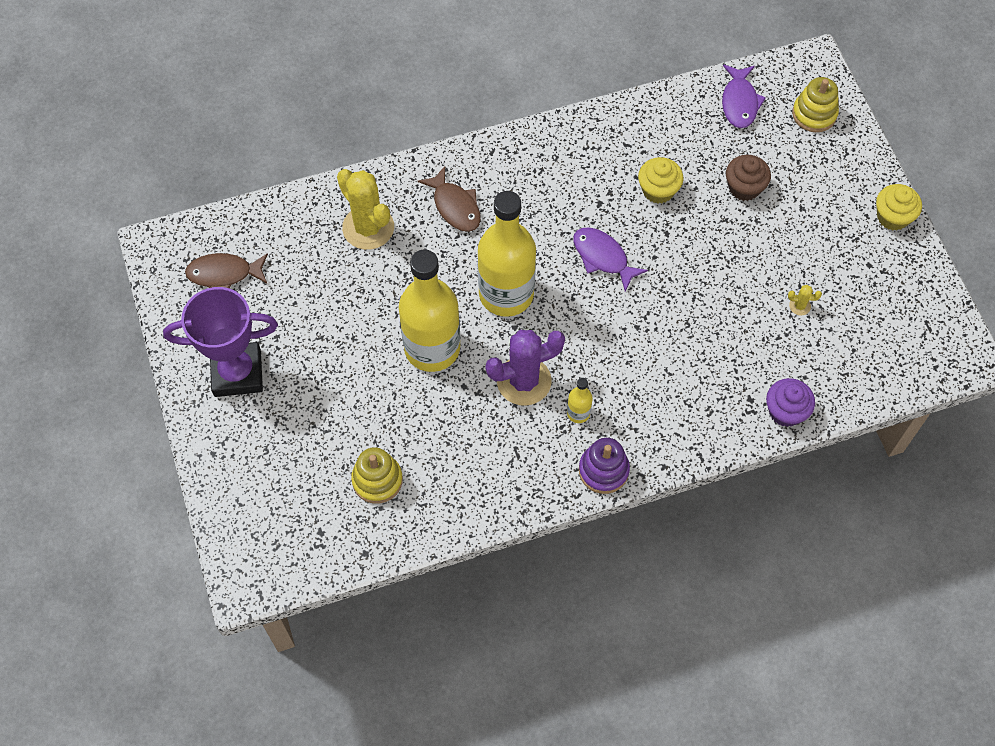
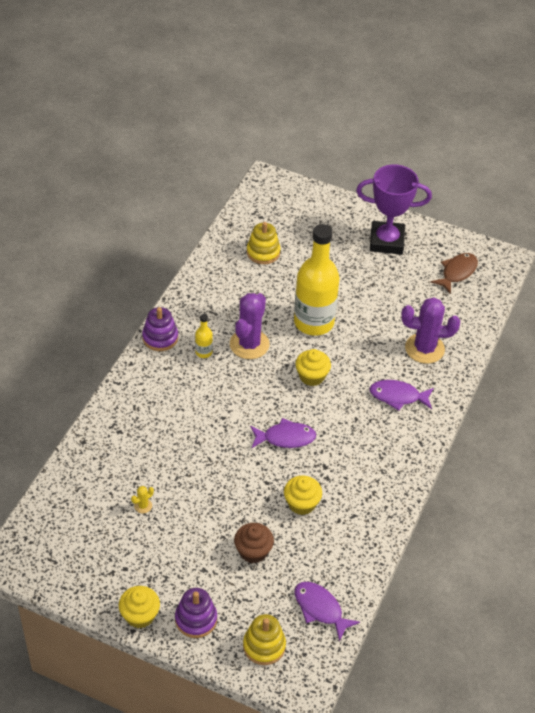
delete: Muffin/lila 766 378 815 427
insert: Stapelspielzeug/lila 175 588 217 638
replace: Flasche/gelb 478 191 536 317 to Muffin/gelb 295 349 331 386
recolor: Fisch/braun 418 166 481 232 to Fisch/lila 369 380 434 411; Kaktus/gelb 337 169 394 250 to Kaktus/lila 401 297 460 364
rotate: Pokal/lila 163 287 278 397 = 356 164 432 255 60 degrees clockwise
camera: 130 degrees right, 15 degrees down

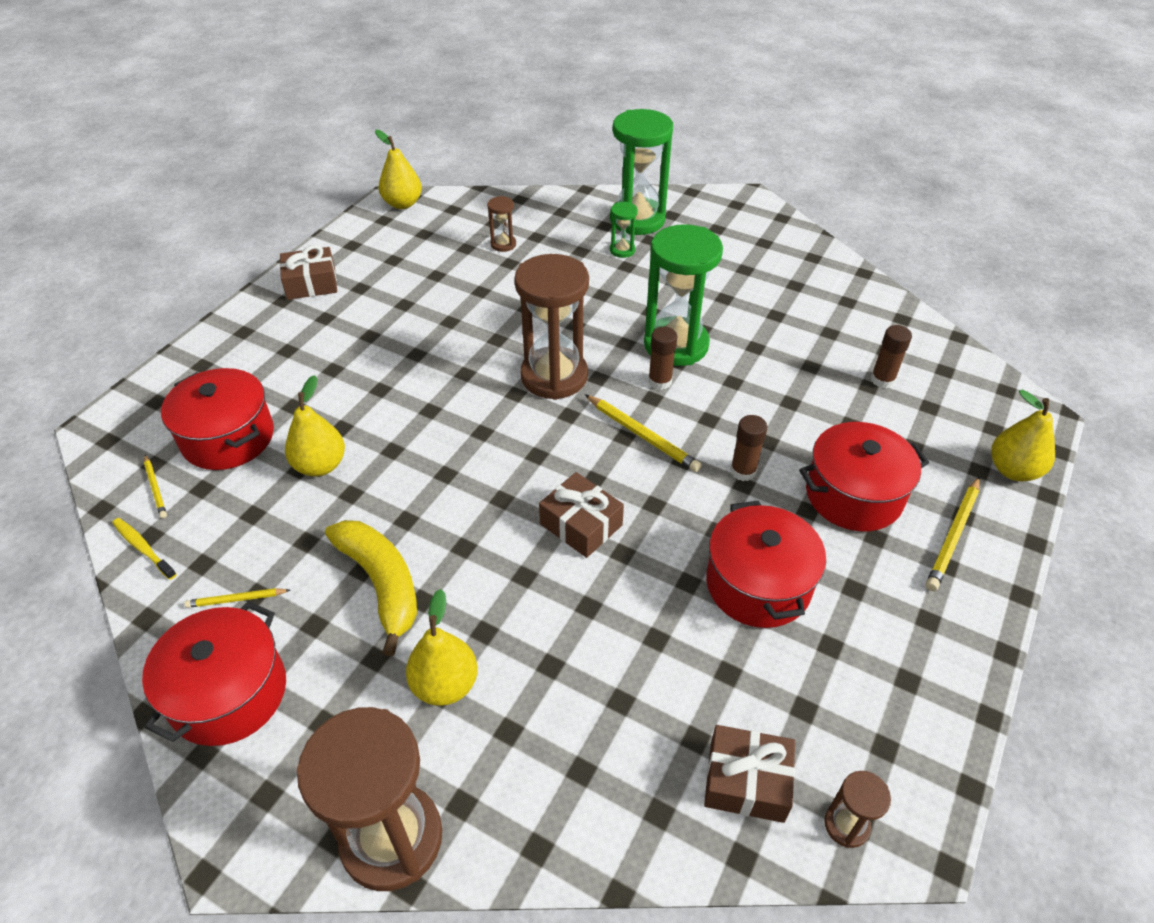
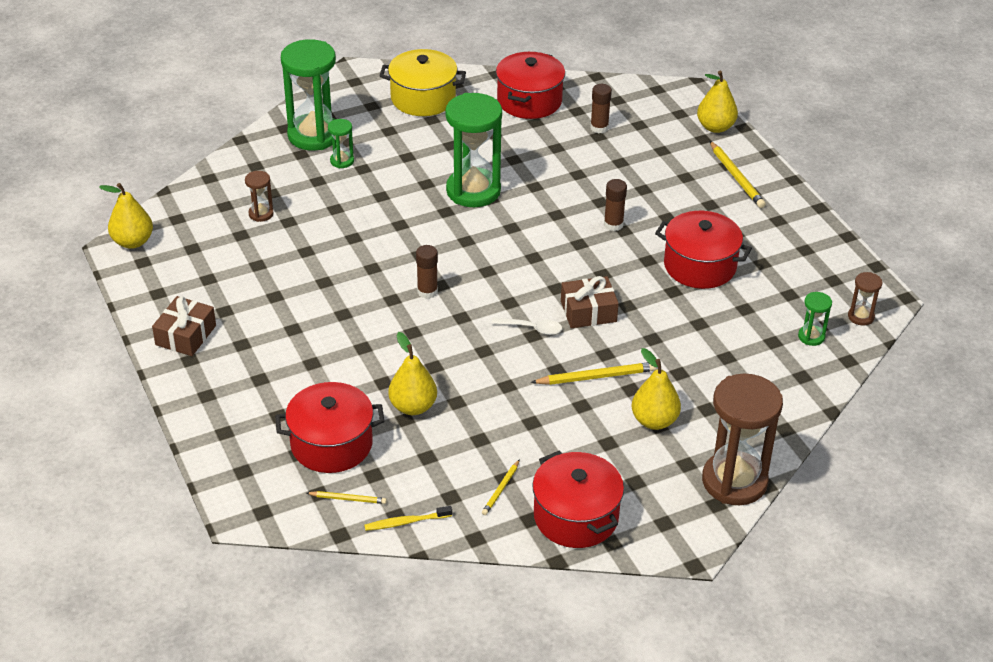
delete: Sanduhr/braun 514 254 589 400; Banane/gelb 325 520 417 656
insert: Kochtopf/gelb 380 49 466 116; Löffel/weiß 491 317 562 335
move: Klebestift/braun 648 327 677 390 to 416 245 438 299; Bleistift/gelb 585 394 702 472 to 531 362 657 385; Kochtopf/rot 799 422 929 531 to 496 52 565 119
replace: Geschenk/braun 704 725 795 823 to Sanduhr/grün 798 292 832 346
camera: 55 degrees left, 5 degrees down

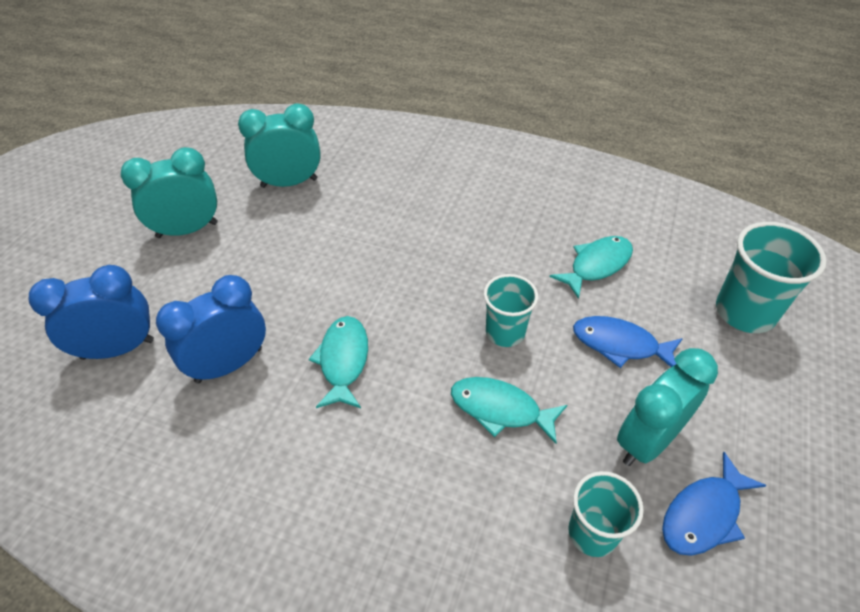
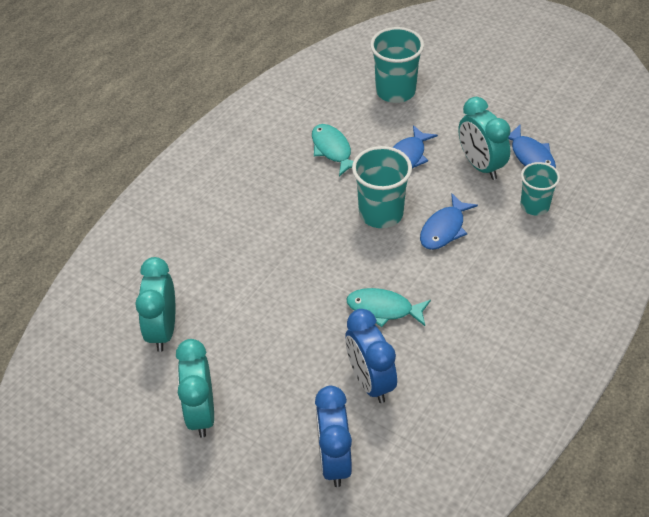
recolor: Fisch/türkis 451 377 567 444 to Fisch/blau 420 193 478 250
resize: Becher/türkis 483 274 538 347 = 352 146 412 228 x1.53
camera: 75 degrees left, 0 degrees up

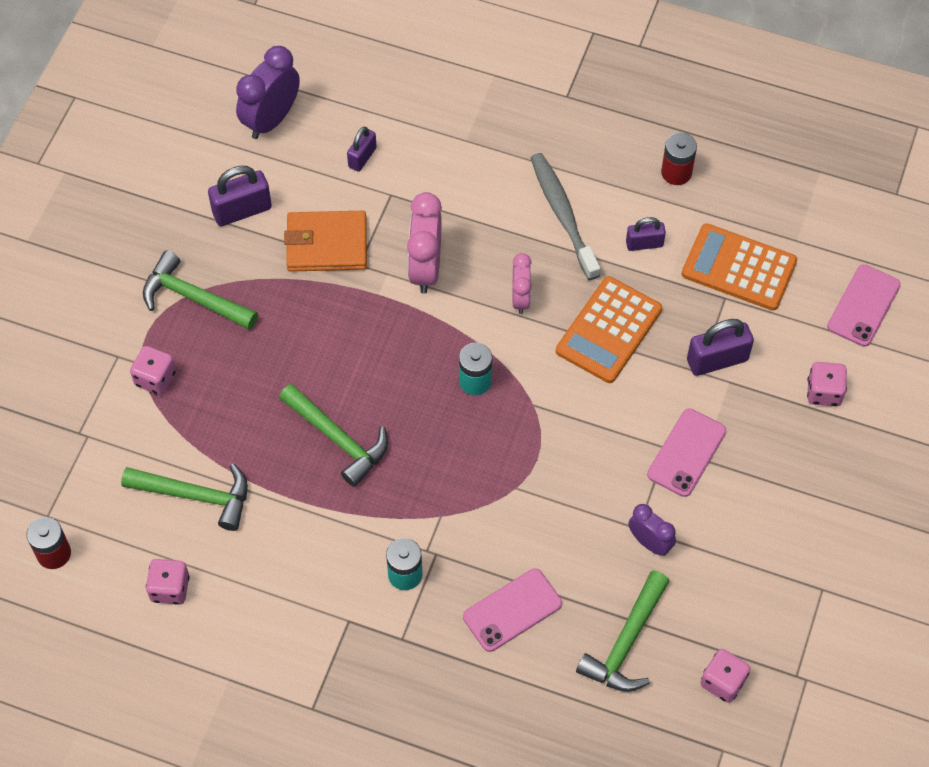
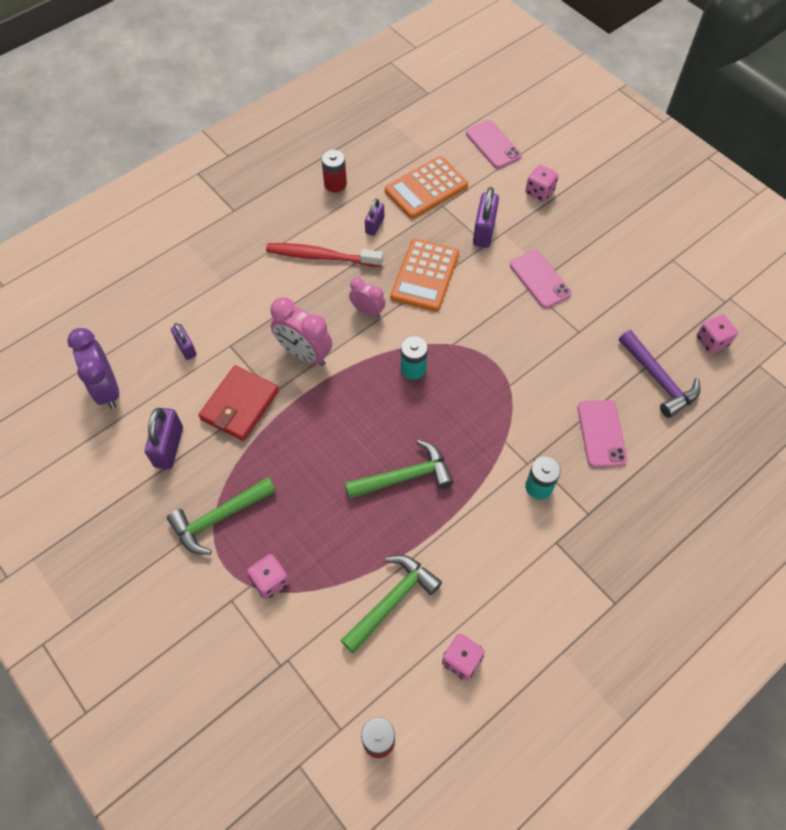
delete: Wecker/lila 628 504 676 556
recolor: Zahnbürste/grau 531 153 600 280 to Zahnbürste/rot 266 243 383 267; Geldbörse/orange 284 211 367 272 to Geldbörse/rot 199 365 279 441; Hammer/grün 576 570 670 692 to Hammer/lila 619 330 700 418
rotate: Taschenrechner/orange 556 276 662 383 = 391 238 459 312 45 degrees clockwise
camera: 60 degrees left, 0 degrees up

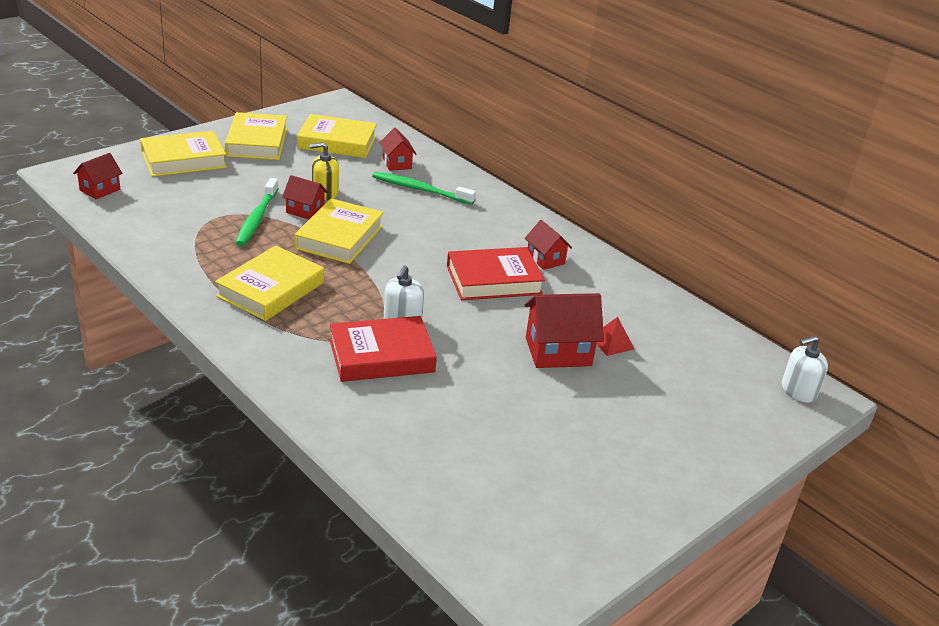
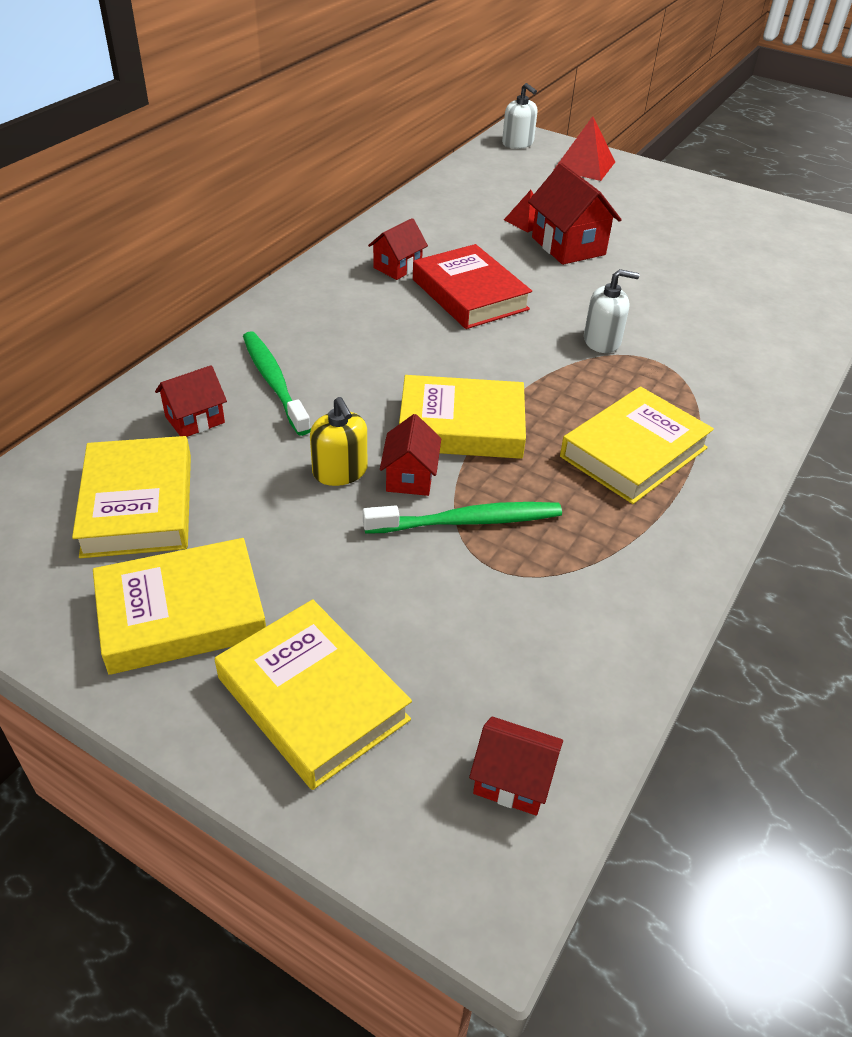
delete: Buch/rot 329 316 437 382
insert: Pyramide/rot 554 116 615 181
rotate: Zahnbürste/grün 372 172 476 205 = 243 331 311 436 150 degrees clockwise; Buch/gelb 215 245 324 321 = 560 387 714 504 60 degrees counterclockwise
camera: 105 degrees left, 10 degrees up

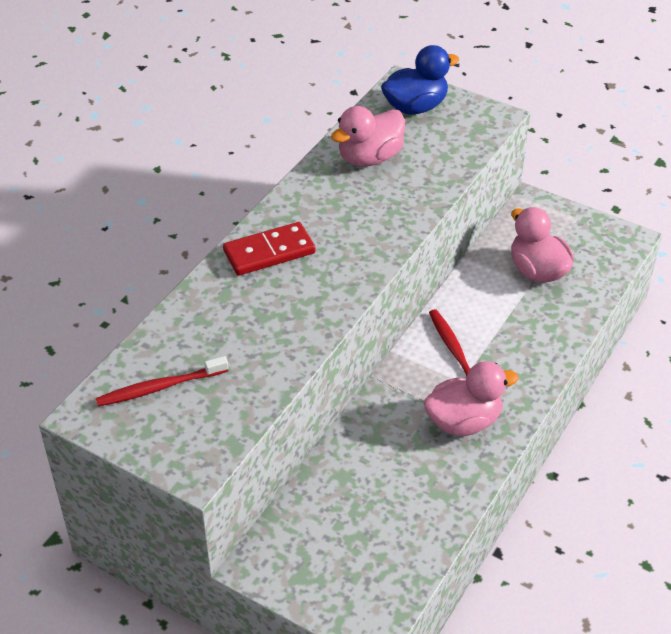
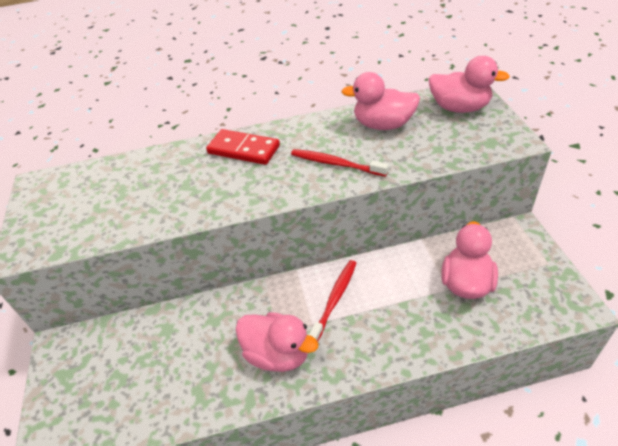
move: Zahnbürste/rot 96 356 228 407 to 291 149 389 177
recolor: Ente/blau 381 45 459 115 to Ente/rosa 428 56 510 113
camera: 50 degrees right, 0 degrees up

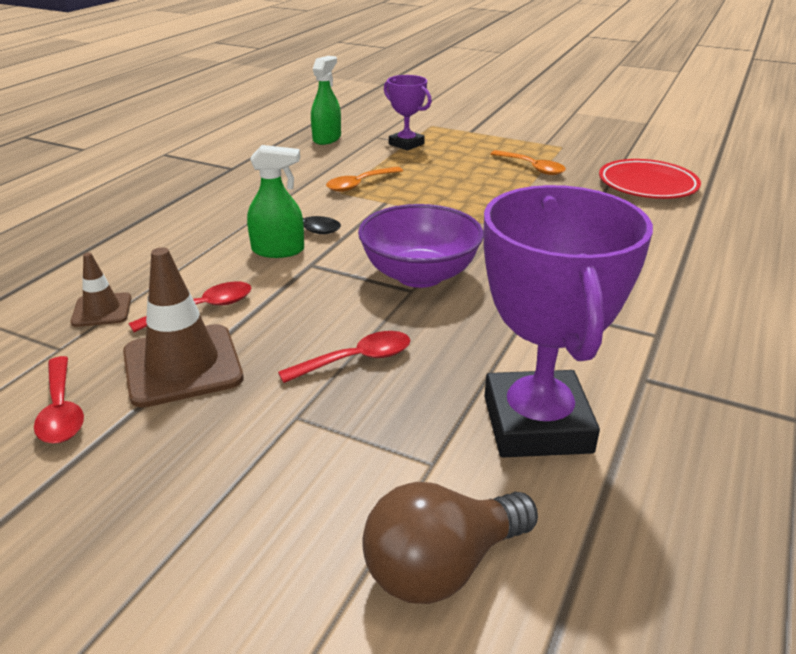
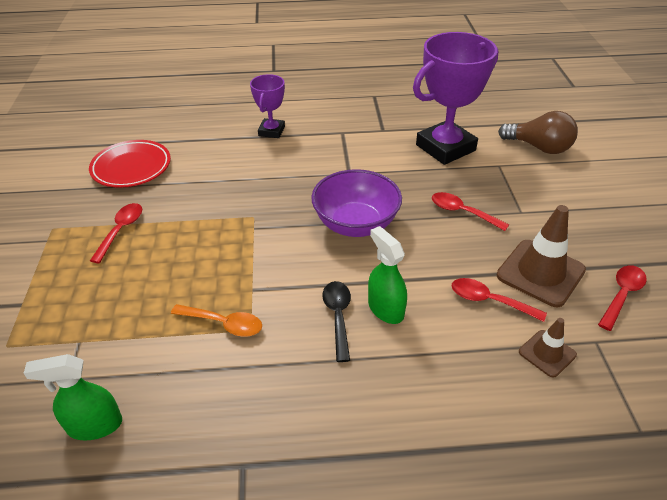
move: Pokal/lila 384 75 432 151 to 250 74 285 138
recolor: Löffel/orange 491 150 566 175 to Löffel/rot 90 203 143 263
camera: 120 degrees left, 10 degrees up

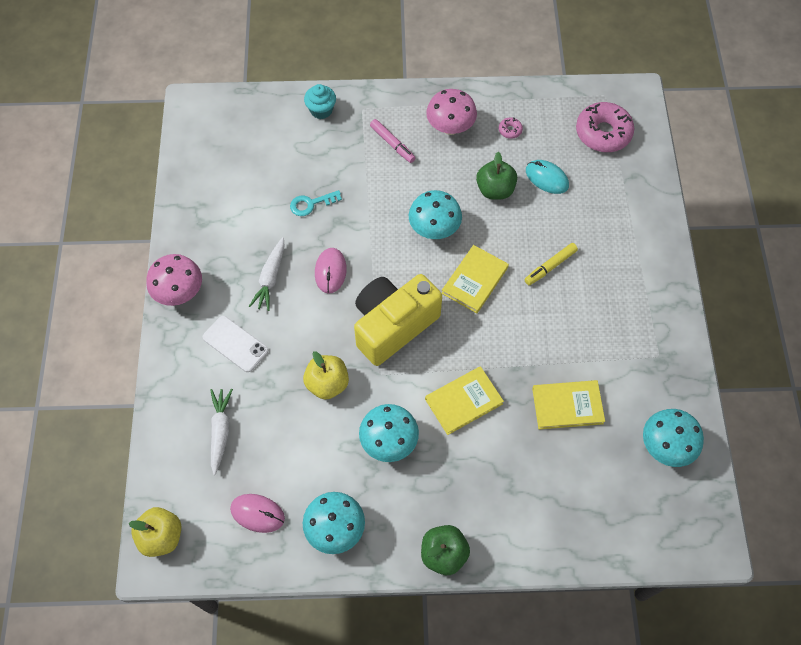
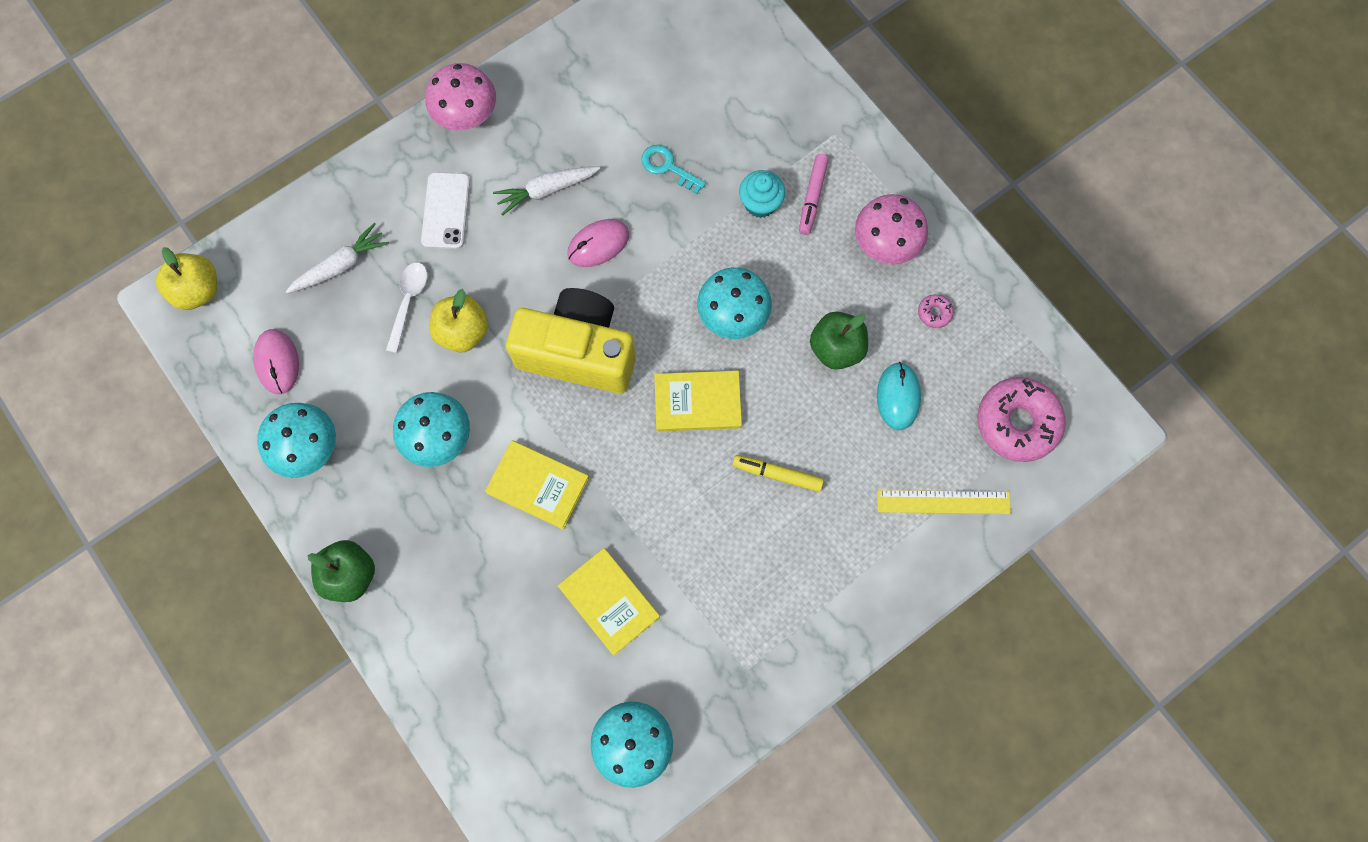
insert: Löffel/weiß 386 263 427 353; Lineal/gelb 877 490 1011 514
move: Muffin/türkis 304 84 336 119 to 739 170 785 218
camera: 55 degrees right, 10 degrees up

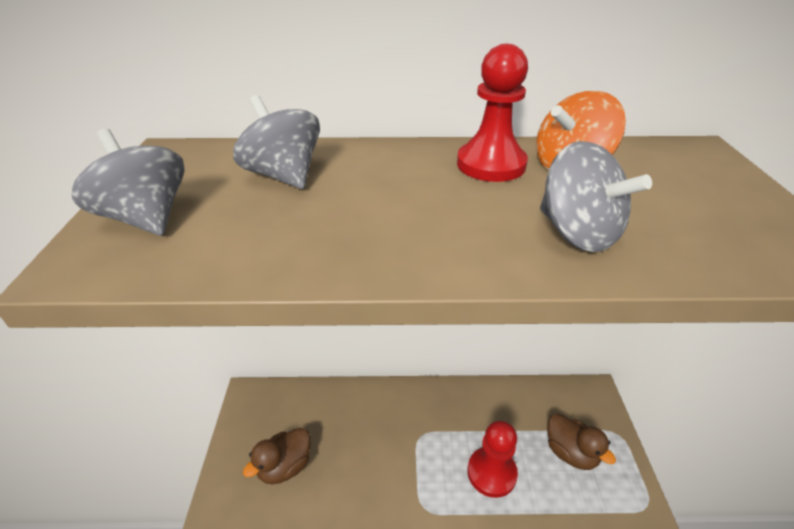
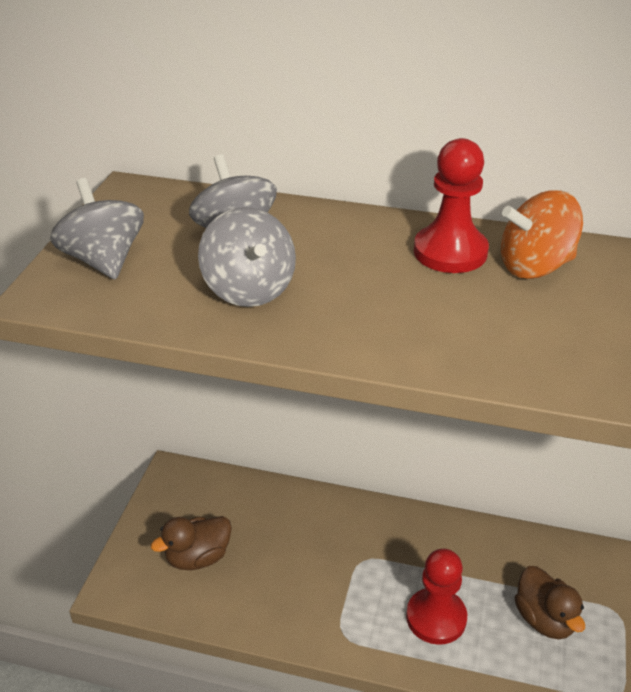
move: Kreisel/grau 540 141 652 252 to 198 207 296 307
camera: 15 degrees right, 0 degrees up

